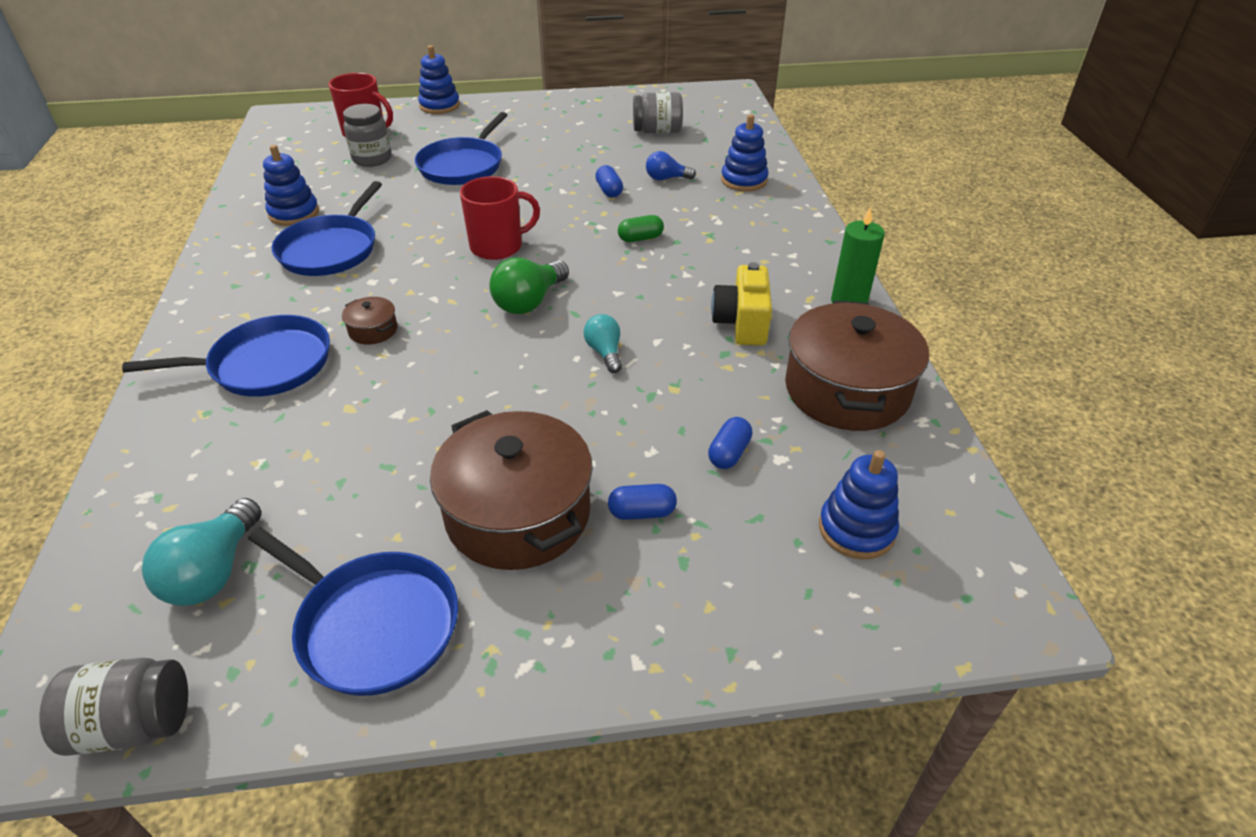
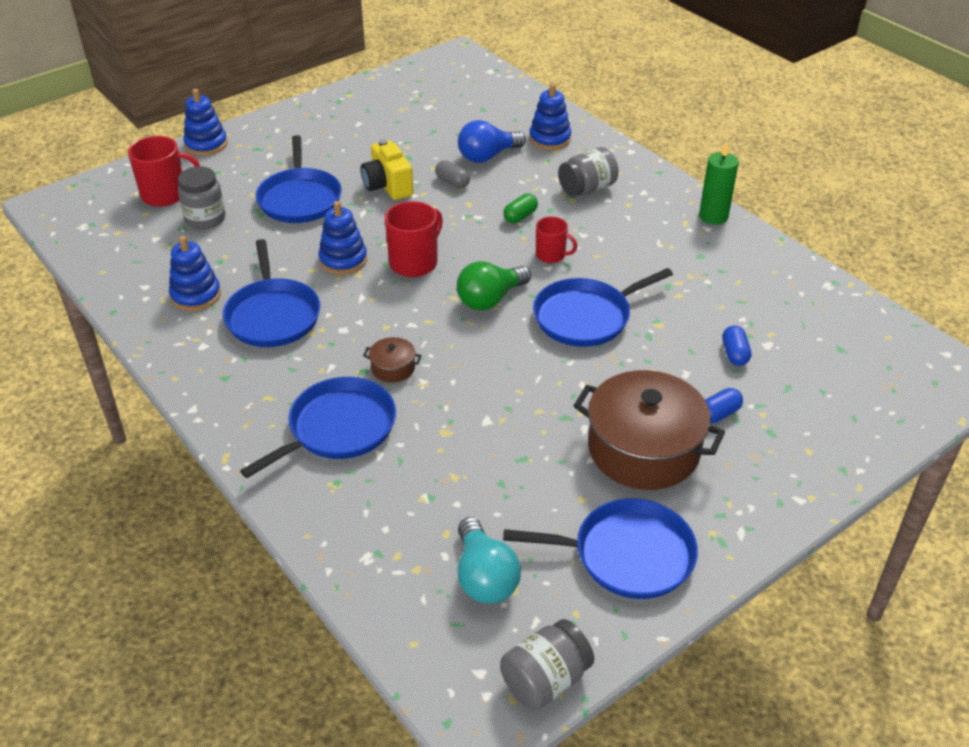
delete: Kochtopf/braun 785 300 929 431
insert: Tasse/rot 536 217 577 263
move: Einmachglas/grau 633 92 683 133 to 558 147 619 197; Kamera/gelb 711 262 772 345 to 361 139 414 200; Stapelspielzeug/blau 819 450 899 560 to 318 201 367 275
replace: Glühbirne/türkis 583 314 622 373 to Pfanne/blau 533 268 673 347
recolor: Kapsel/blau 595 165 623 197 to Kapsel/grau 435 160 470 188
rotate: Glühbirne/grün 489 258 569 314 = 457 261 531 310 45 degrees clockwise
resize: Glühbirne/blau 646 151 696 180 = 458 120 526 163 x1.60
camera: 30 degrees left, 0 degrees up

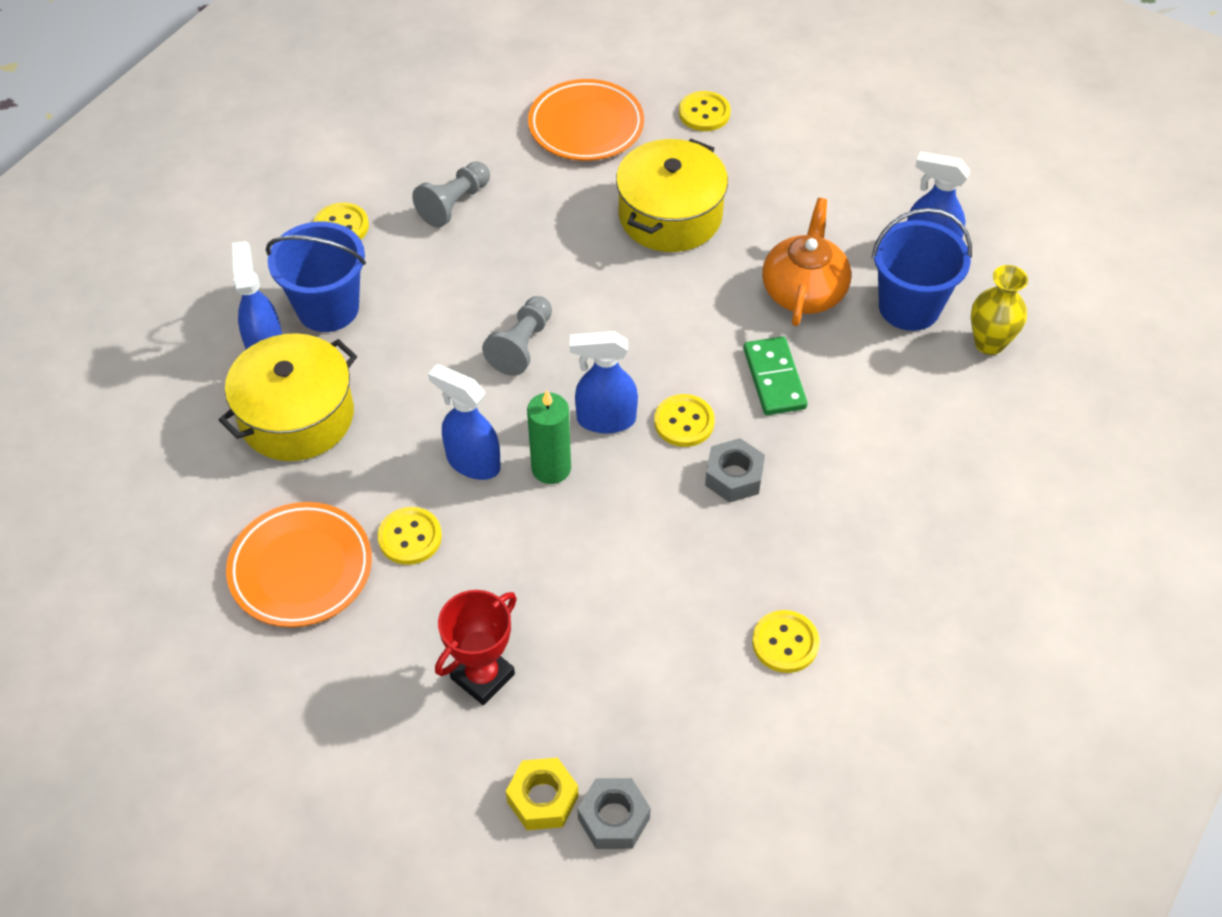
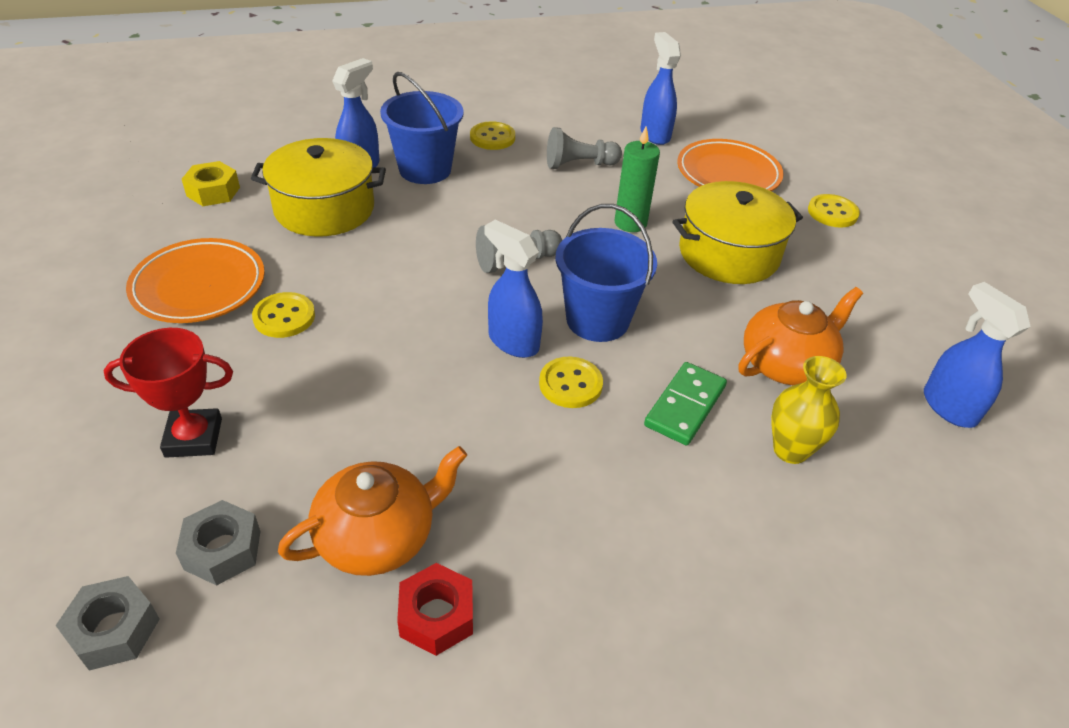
insert: Teekanne/orange 278 446 467 576
move: Eimer/blau 872 208 972 331 to 555 204 657 342; Vase/gelb 971 265 1028 355 to 771 356 847 464; Sprühflasche/blau 428 364 501 480 to 641 32 681 145; Kerze/grün 527 390 571 484 to 614 126 660 232; Sechskantmutter/grau 705 438 765 503 to 176 500 260 586; Sechskantmutter/gelb 506 758 578 830 to 182 161 240 206
replace: Knopf/gelb 752 610 819 673 to Sechskantmutter/rot 397 563 473 656
camera: 40 degrees right, 10 degrees down

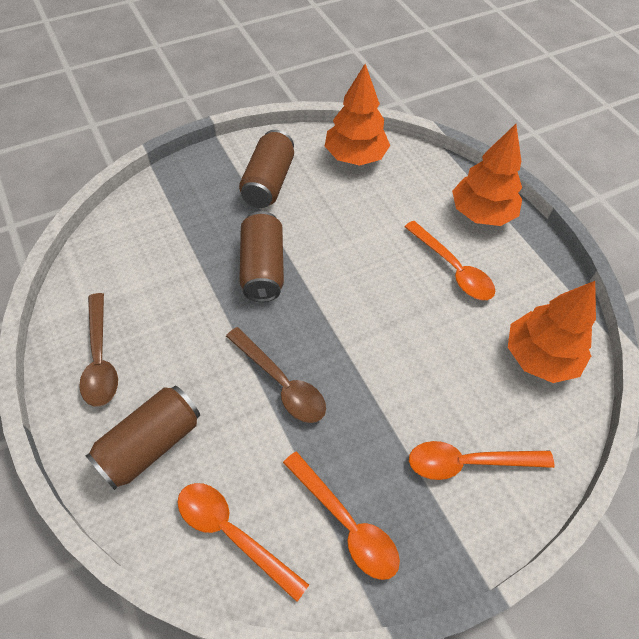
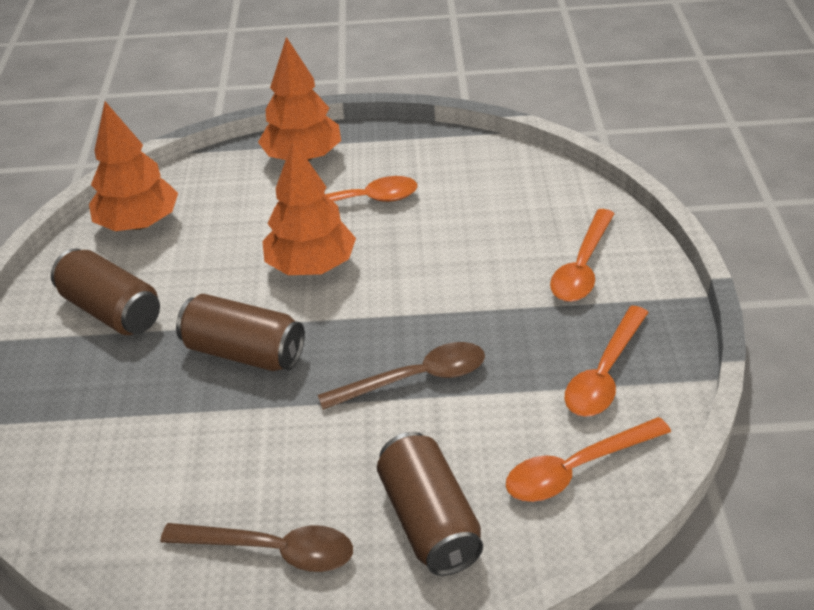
move: Baum/orange 508 281 596 383 to 262 140 356 275
rotate: Löffel/orange 283 451 400 580 = 564 306 649 417 135 degrees clockwise
camera: 60 degrees left, 15 degrees down

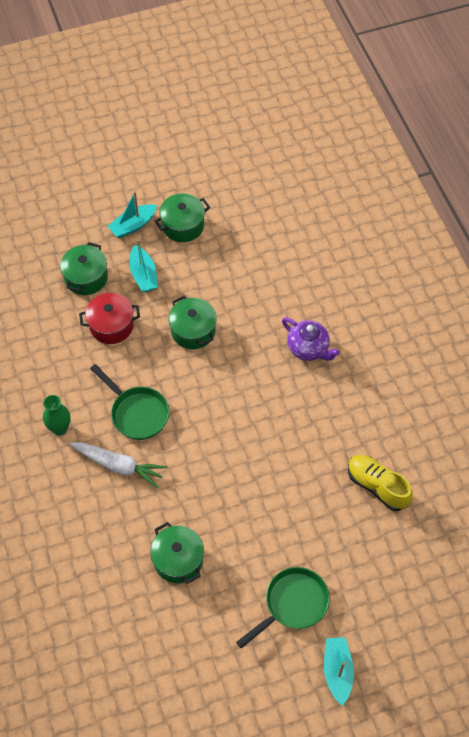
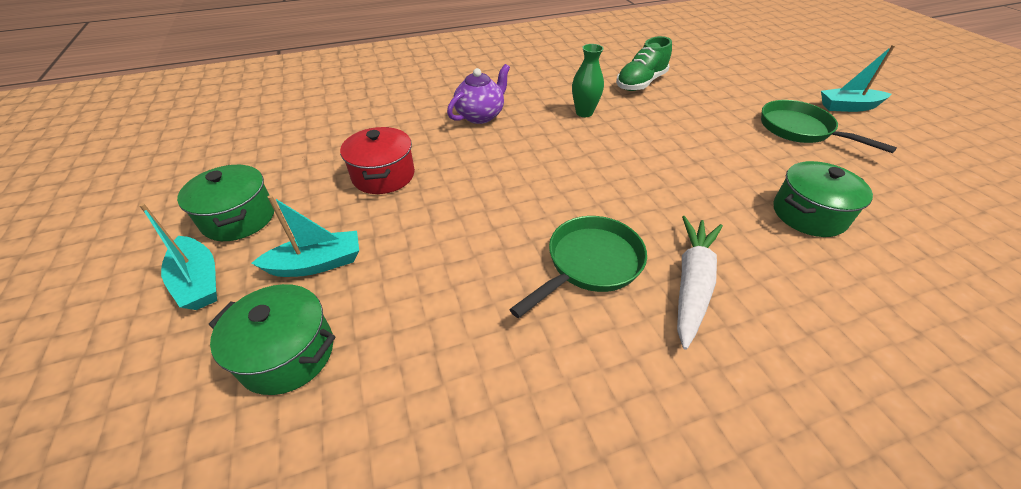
delete: Kochtopf/grün 169 296 217 349
move: Kochtopf/rot 79 293 140 344 to 340 127 415 194; Vase/grün 43 395 71 436 to 572 44 604 117
recolor: Schuh/gelb 348 455 413 511 to Schuh/grün 616 36 672 91
camera: 90 degrees left, 15 degrees down

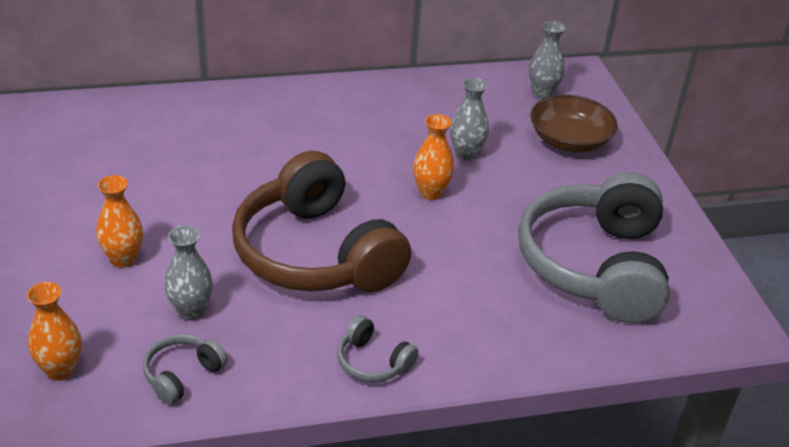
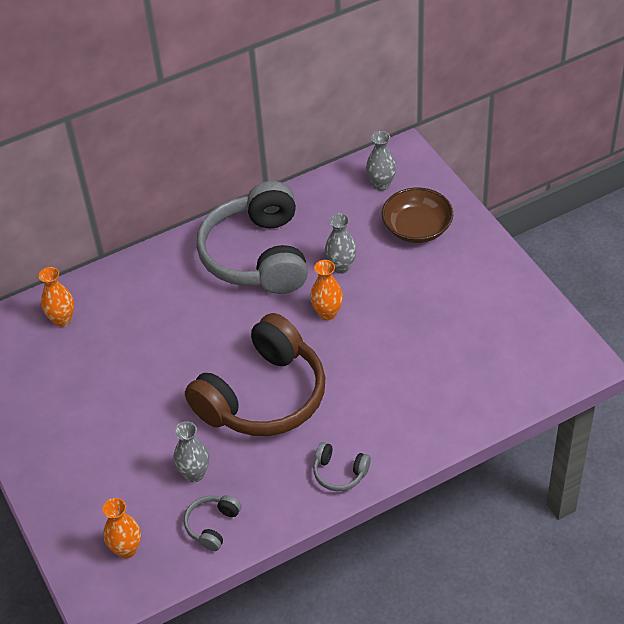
move: Kopfhörer/grau 518 172 670 323 to 196 181 308 294; Vase/orange 96 175 143 268 to 39 267 74 327
rotate: Kopfhörer/braun 232 151 411 292 = 185 313 325 436 90 degrees counterclockwise
camera: 10 degrees left, 10 degrees up

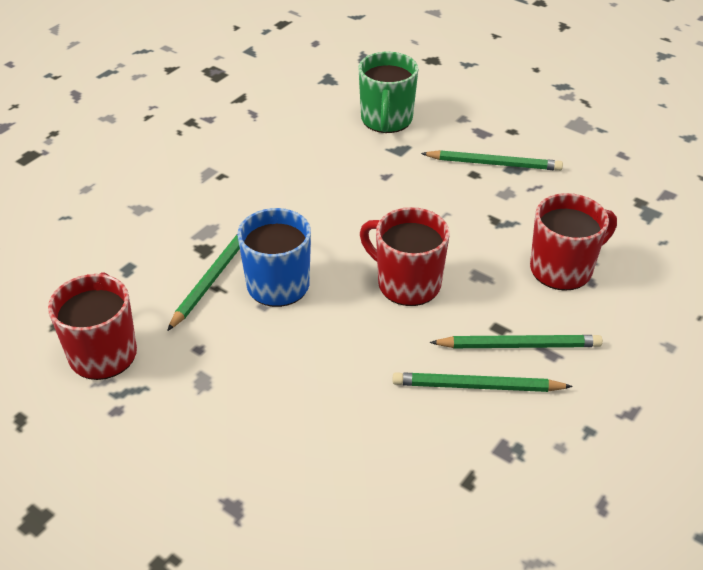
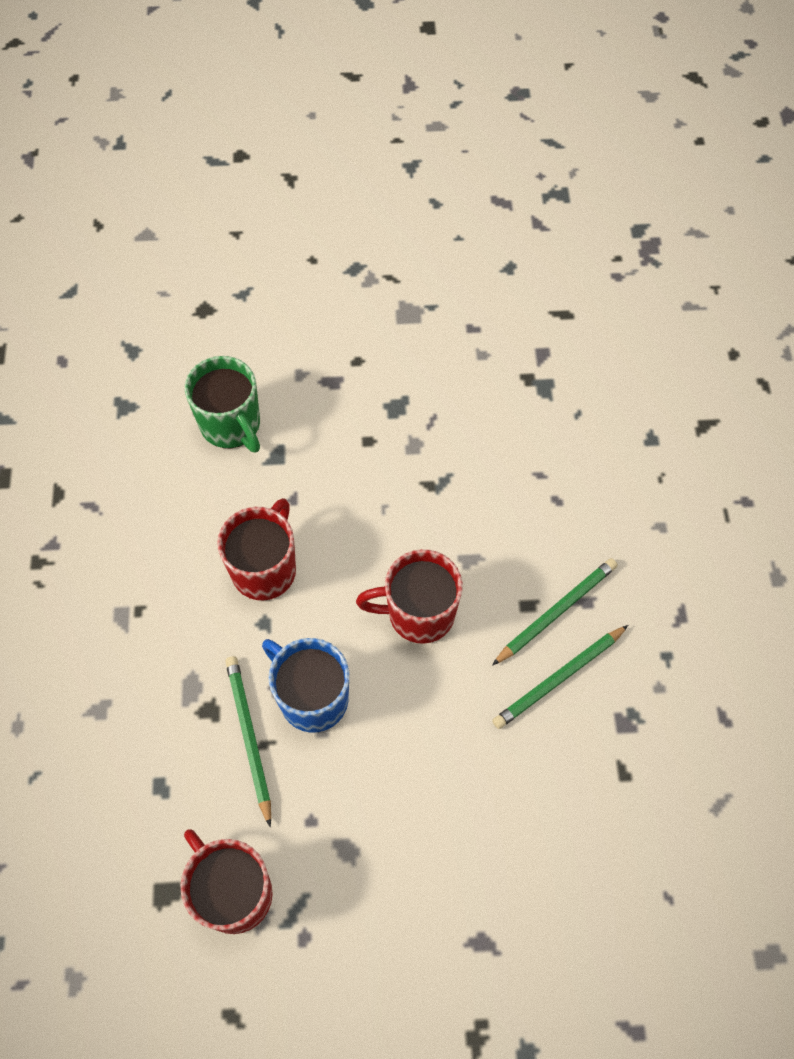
delete: Bleistift/grün 421 150 563 171
move: Tasse/rot 530 193 617 291 to 217 498 296 600
camera: 40 degrees left, 20 degrees up

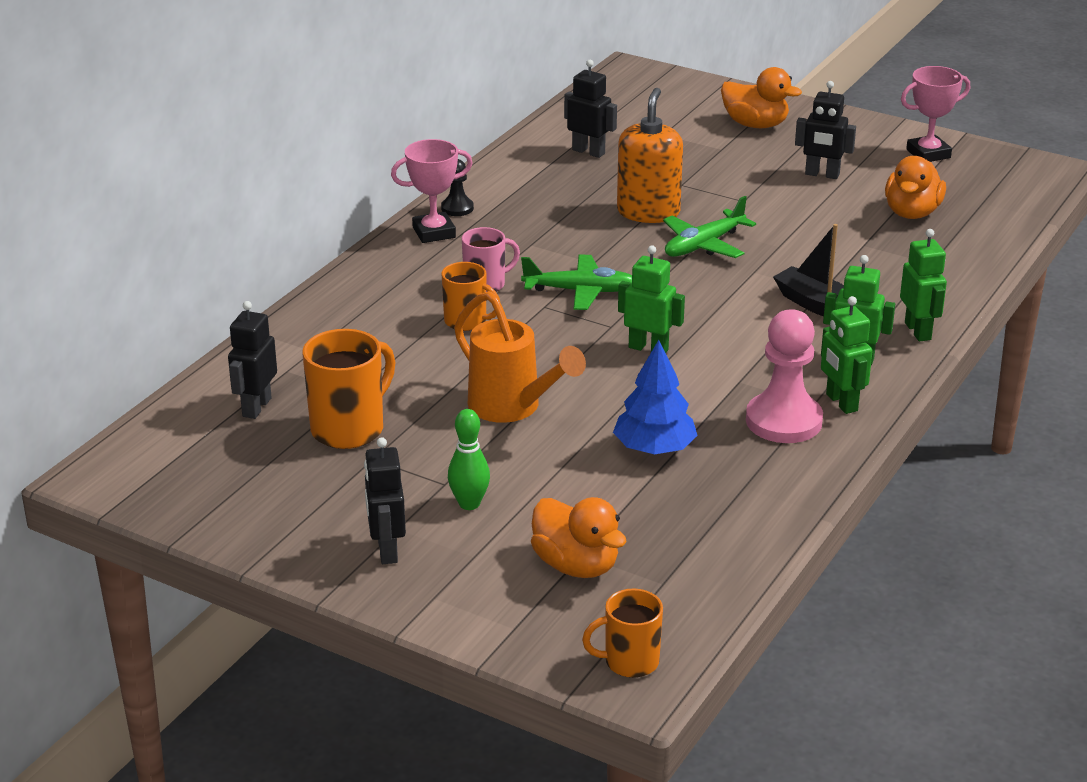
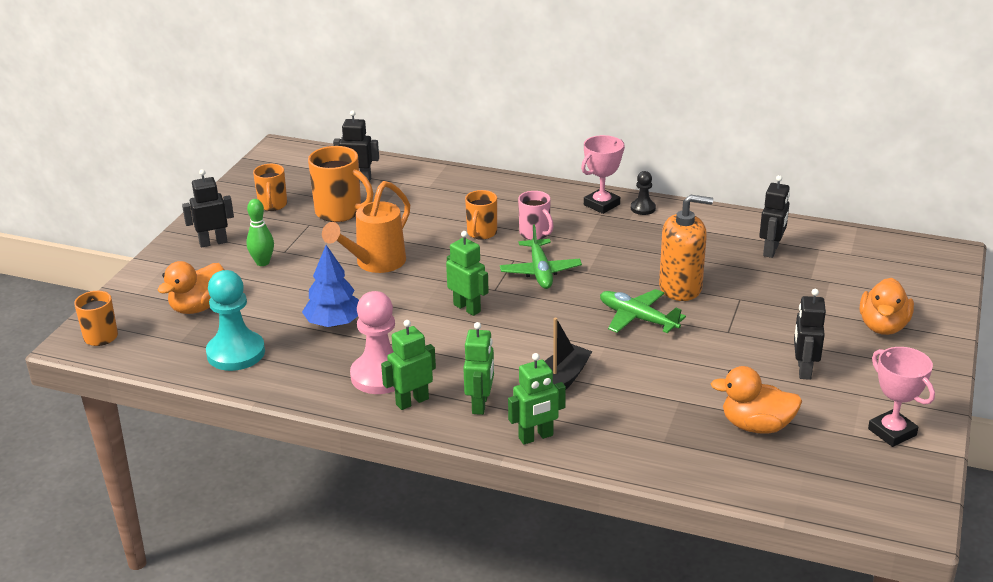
insert: Tasse/orange 253 164 287 211; Bauer/türkis 206 270 265 371
rotate: Pokal/rosa 391 139 473 243 = 581 135 625 214 75 degrees clockwise; Roboter/grün 618 245 685 353 = 446 231 489 316 60 degrees counterclockwise
camera: 80 degrees right, 0 degrees up

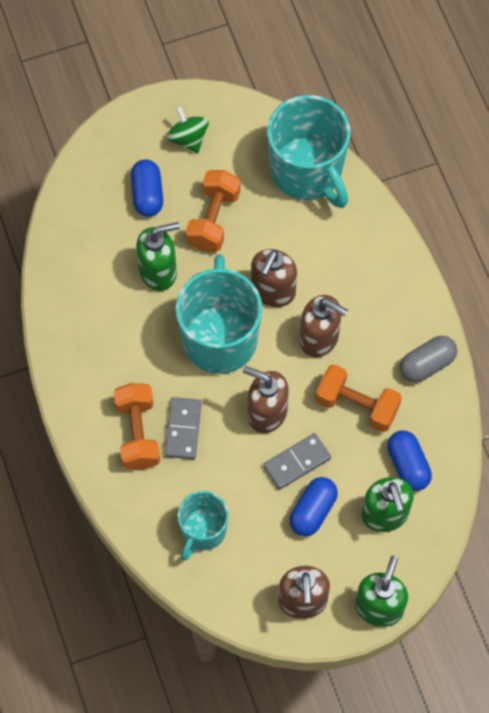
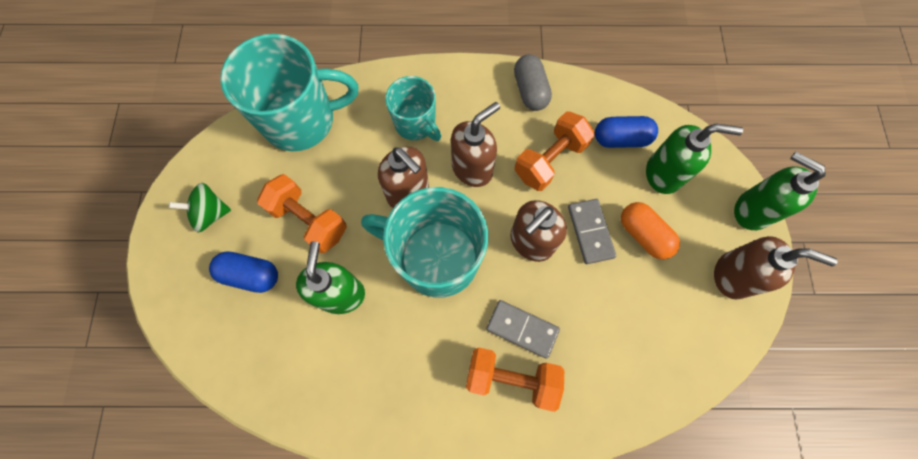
move: Tasse/türkis 177 491 229 561 to 385 76 441 141
recolor: Kapsel/blau 289 477 338 536 to Kapsel/orange 621 202 680 259
camera: 70 degrees left, 5 degrees up

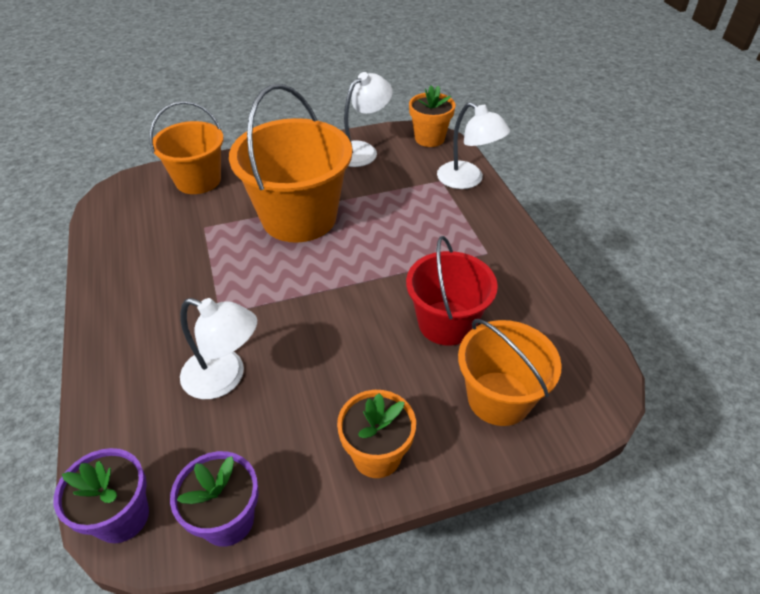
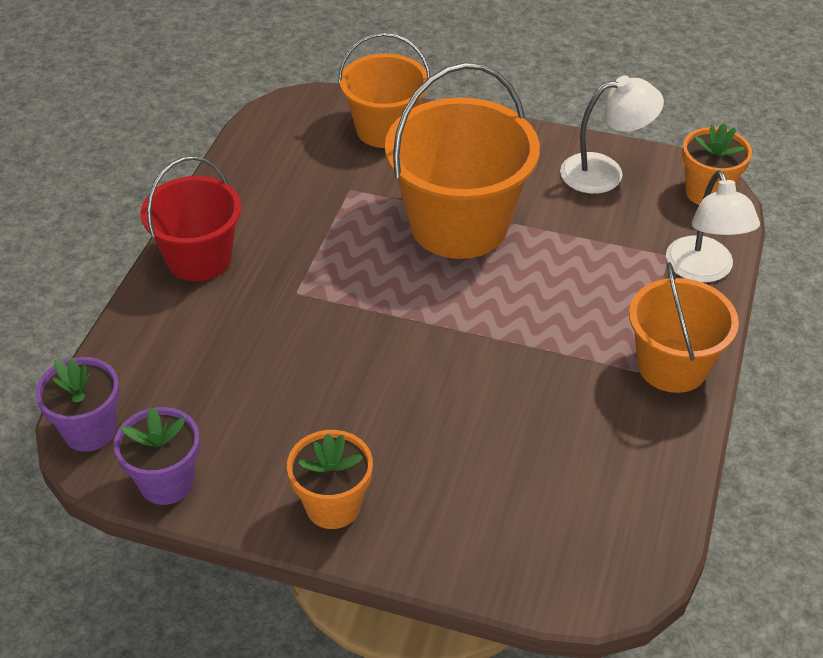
delete: Lampe/weiß 180 298 257 399
move: Eimer/rot 406 236 498 346 to 141 156 241 281; Eimer/orange 458 319 562 426 to 629 262 739 393
camera: 35 degrees right, 0 degrees up

